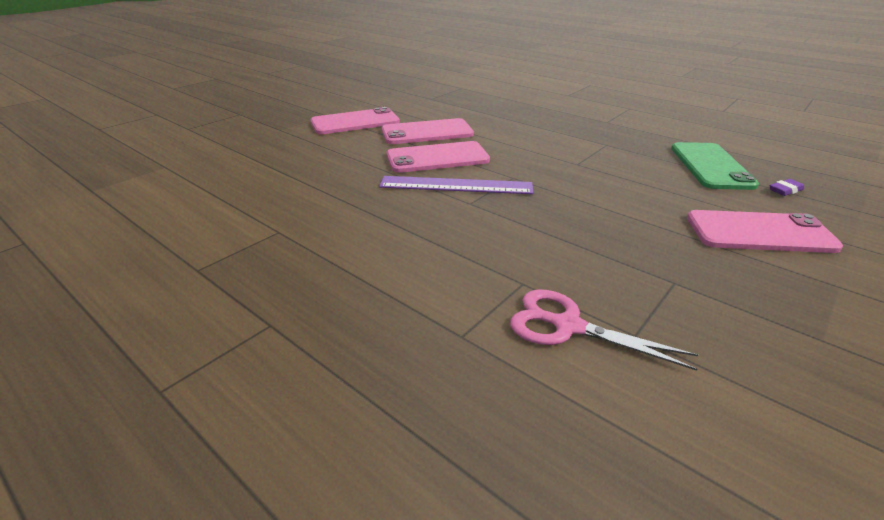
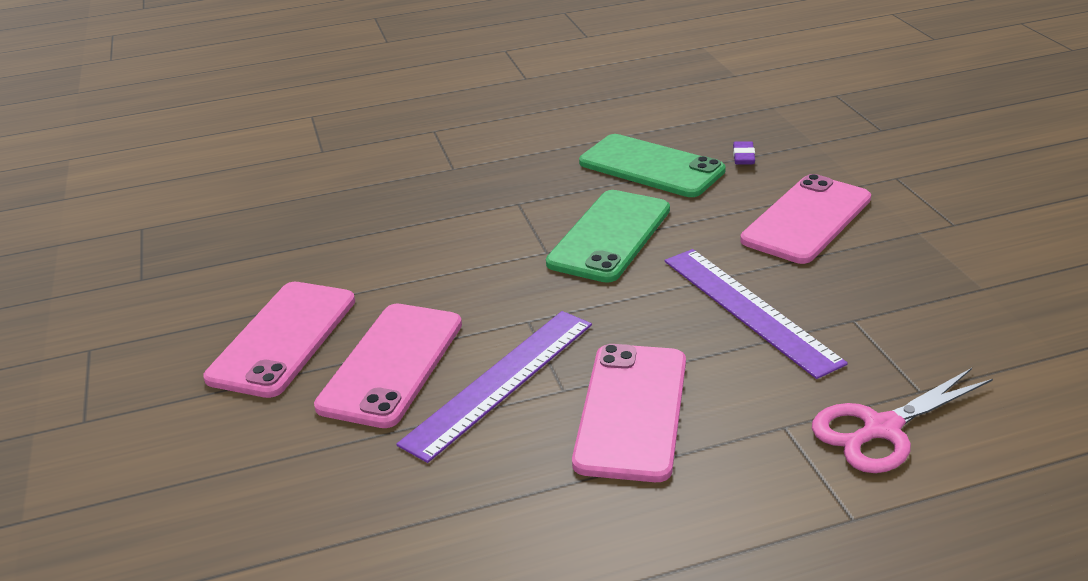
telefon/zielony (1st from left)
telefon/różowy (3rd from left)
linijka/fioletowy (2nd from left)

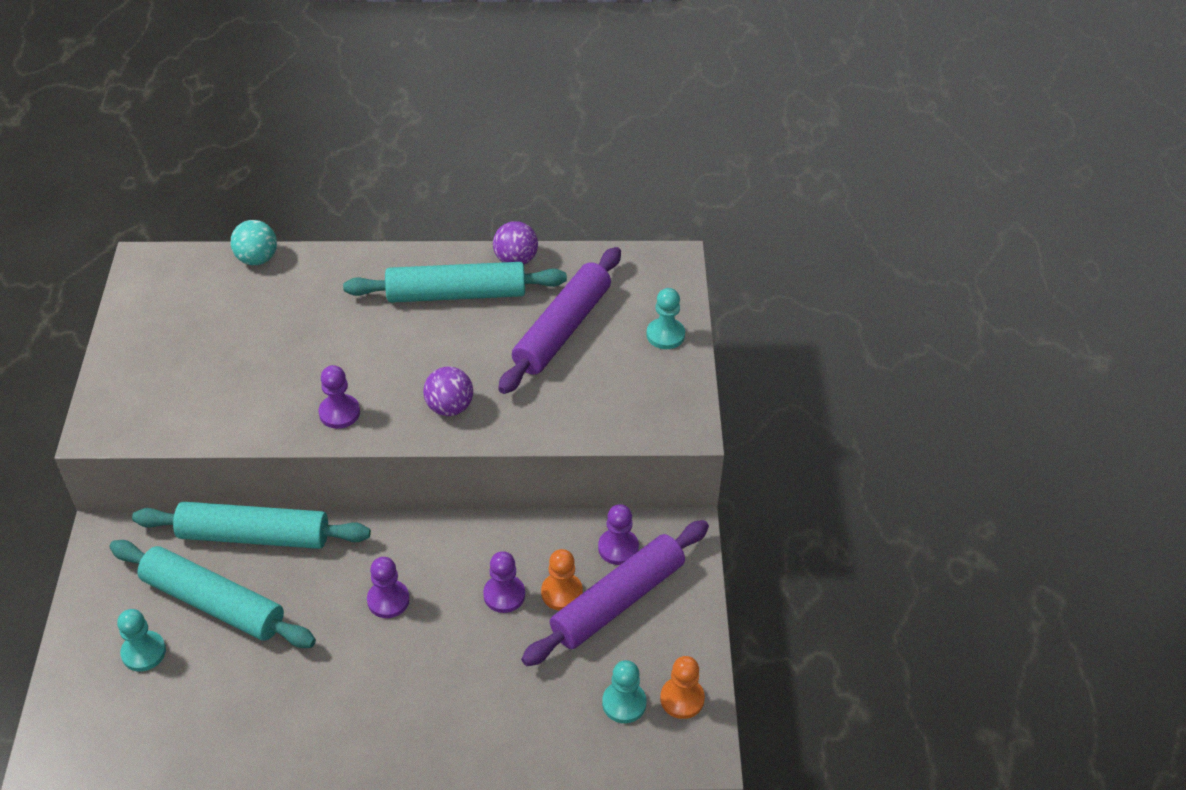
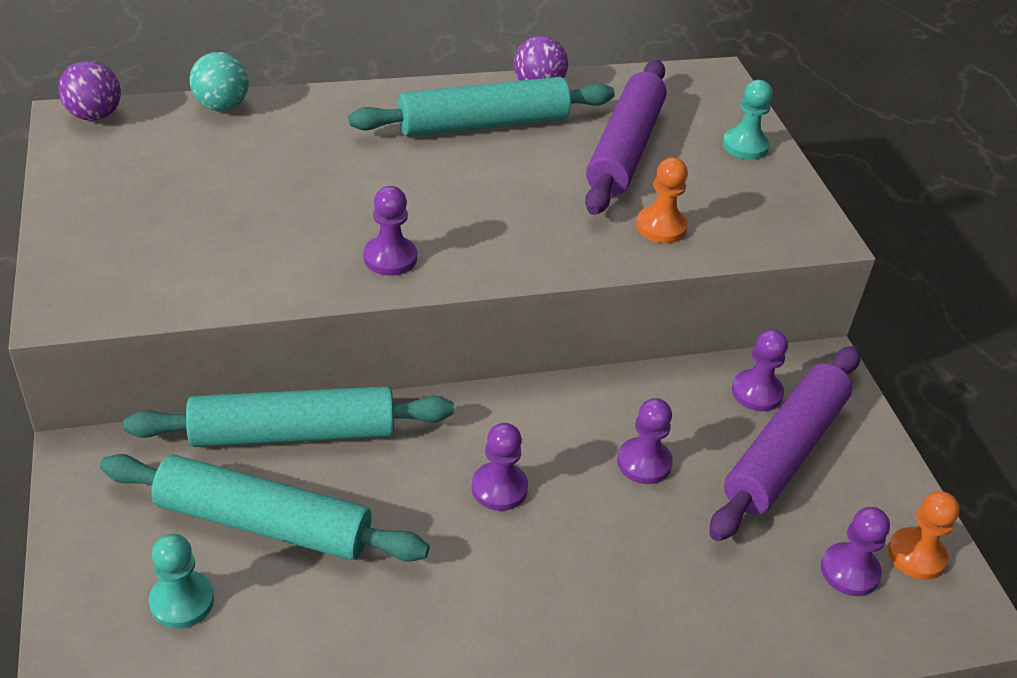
piłka/fioletowy (1st from left)
pionek/pomarańczowy (1st from left)
pionek/fioletowy (5th from left)

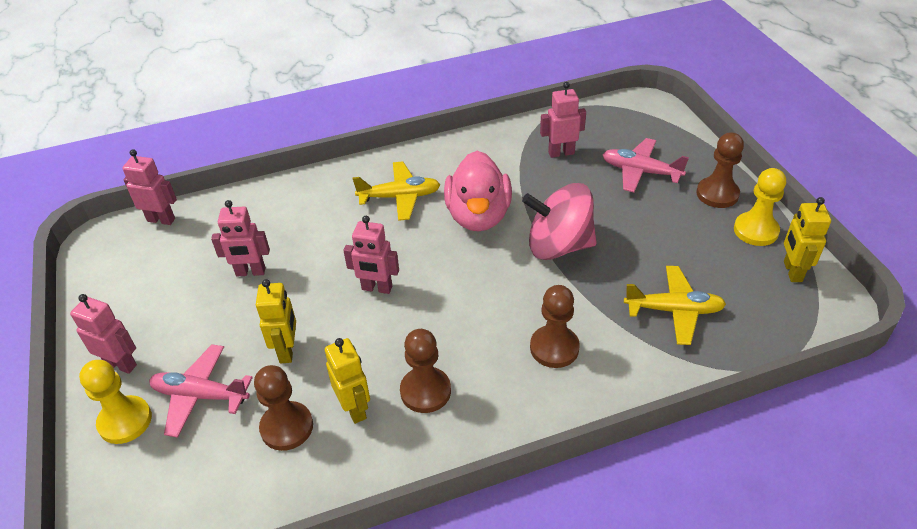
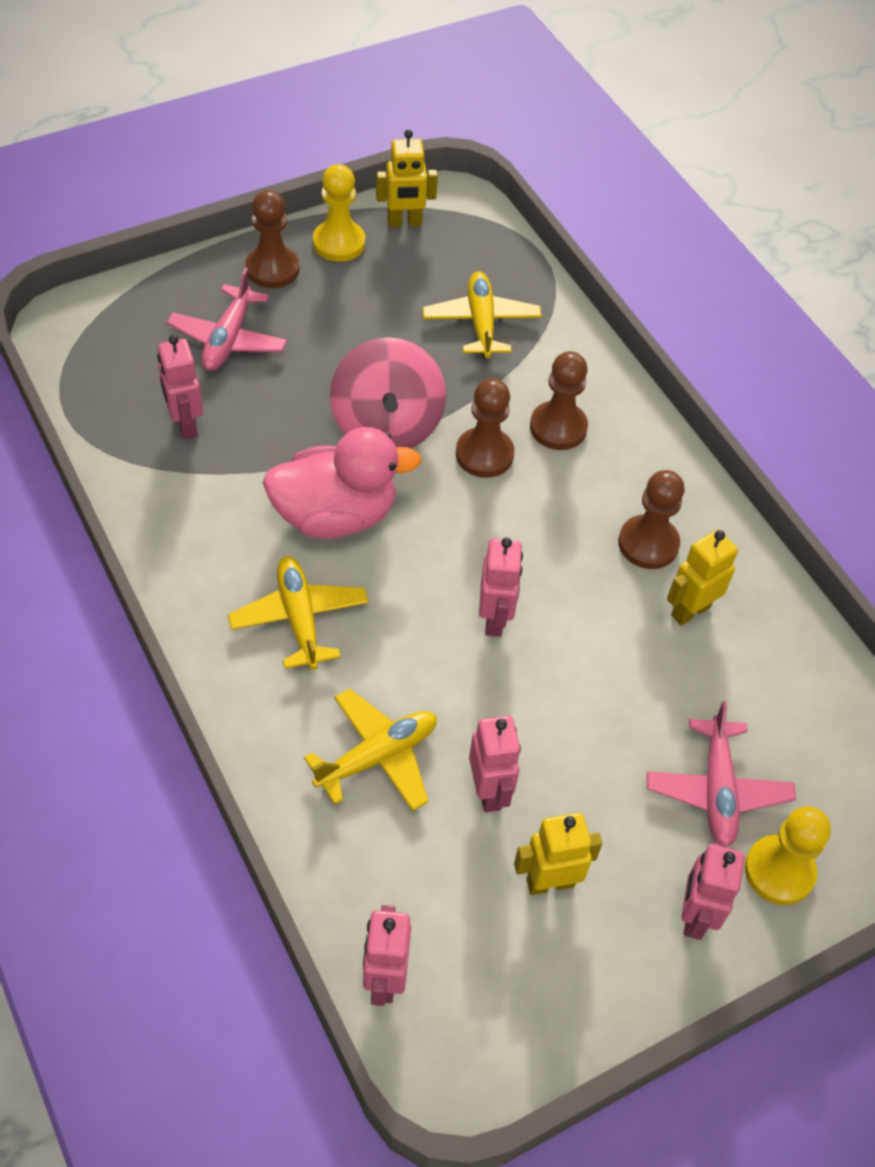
samolot/żółty (2nd from left)
pionek/brązowy (2nd from left)
robot/żółty (2nd from left)

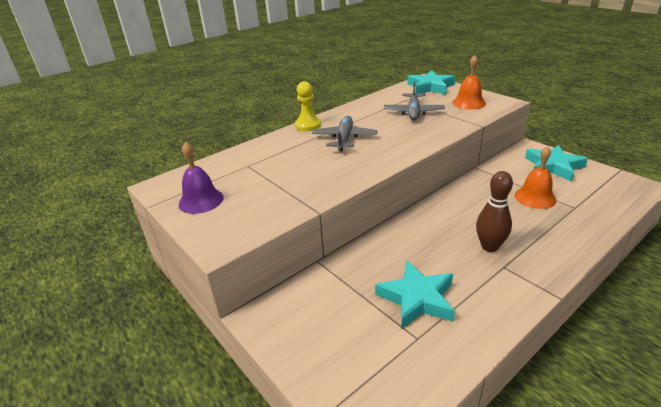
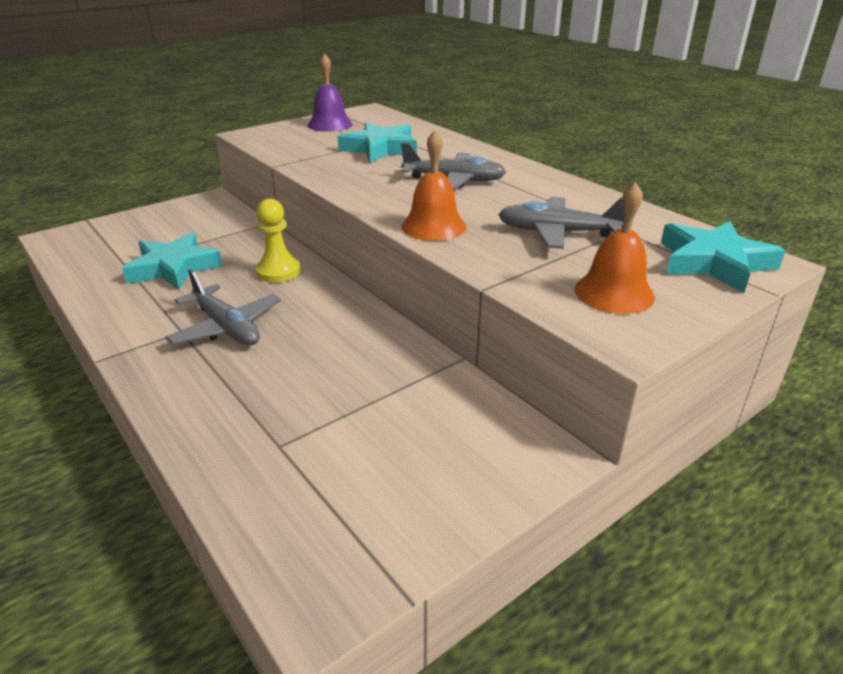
samolot/szary (1st from left)
pionek/żółty
gwiazda/turkusowy (2nd from left)
dzwonek/pomarańczowy (1st from left)

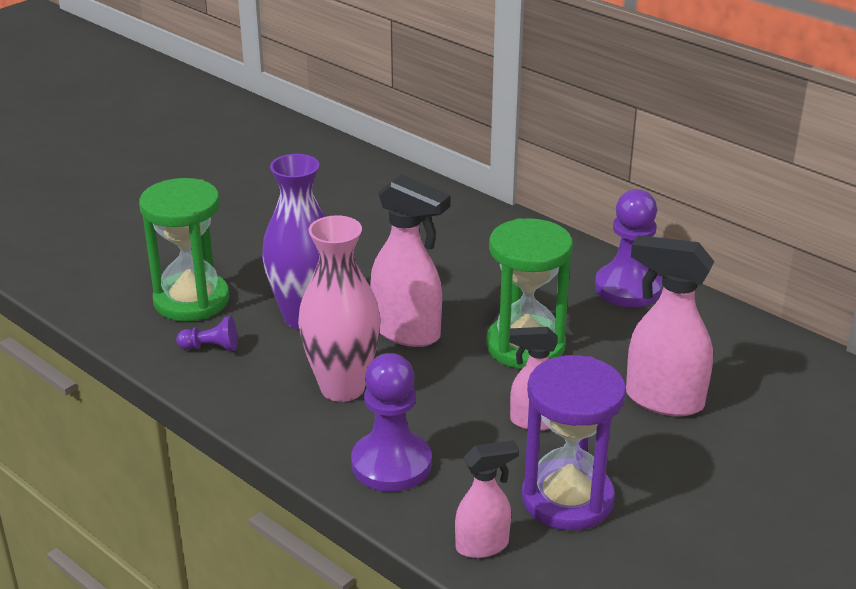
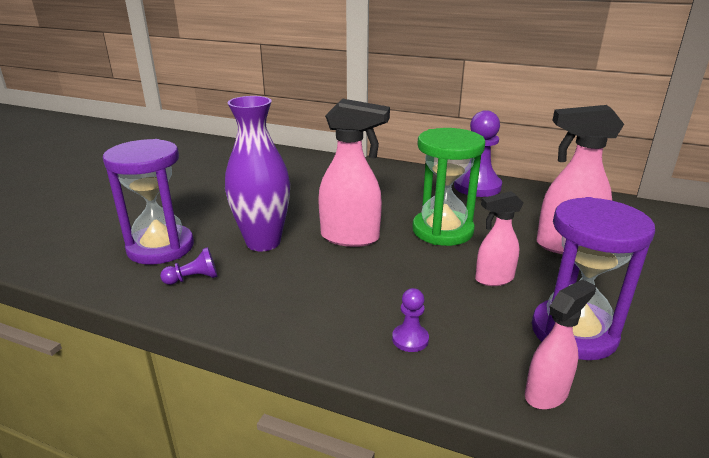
klepsydra/fioletowy (1st from left)
pionek/fioletowy (2nd from left)
wazon/różowy

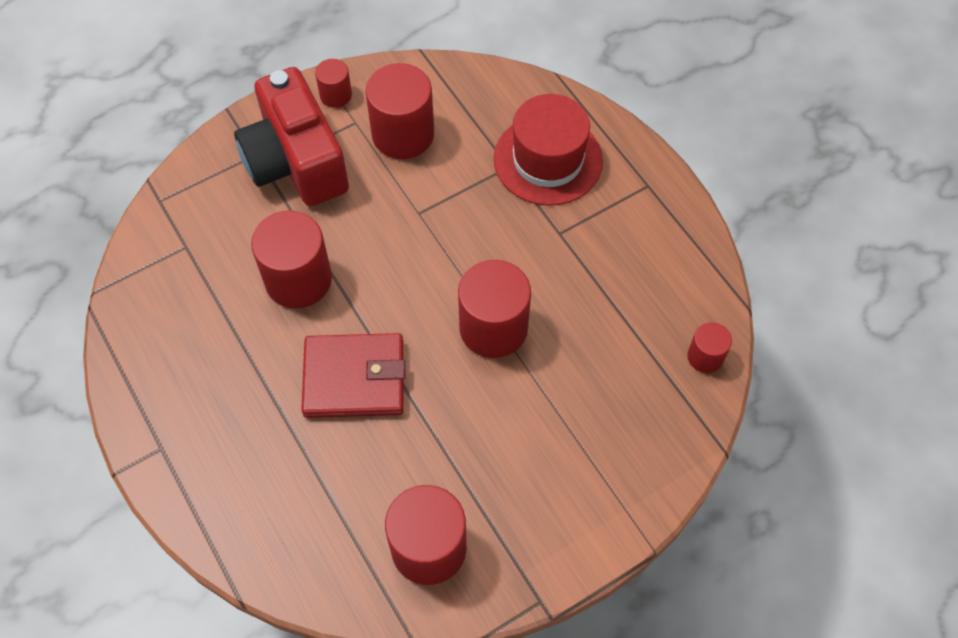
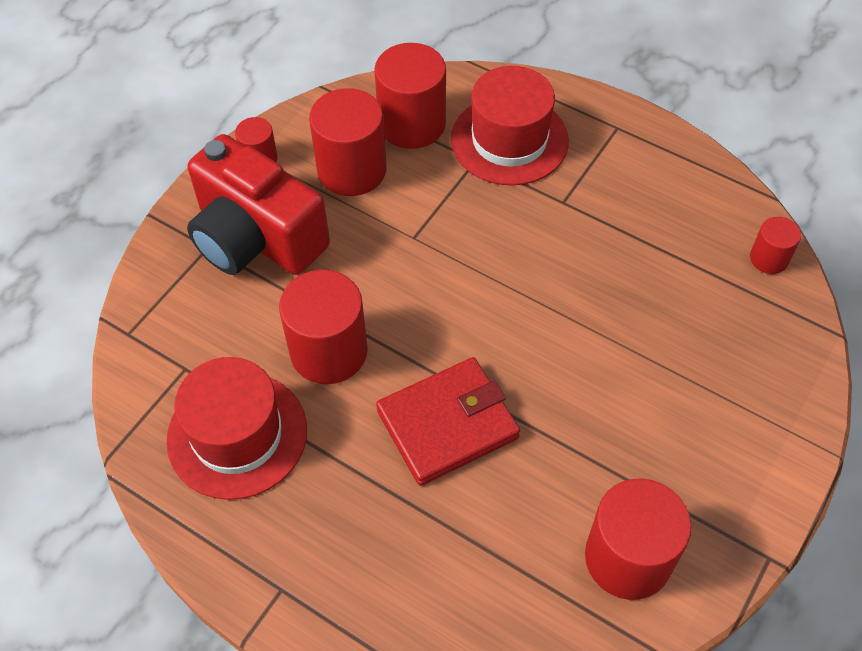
kapelusz/czerwony (1st from left)
walec/czerwony (4th from left)

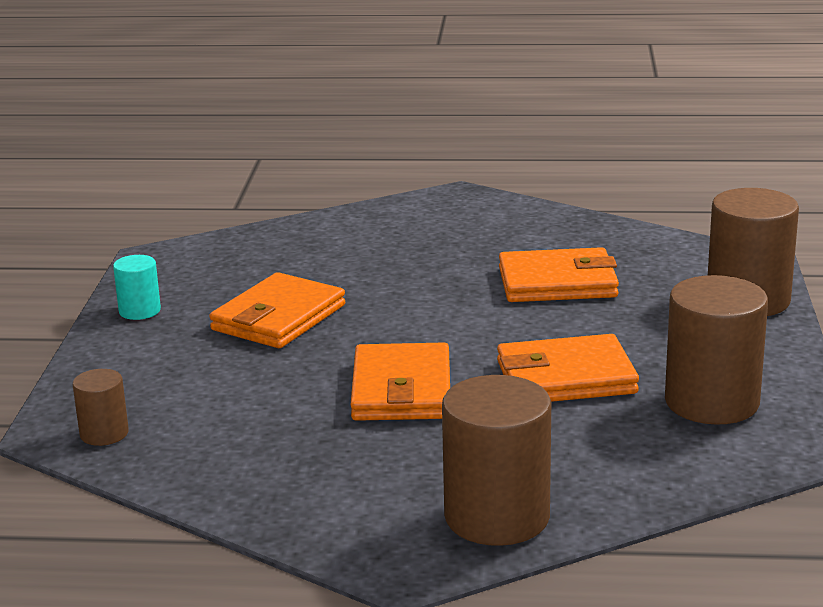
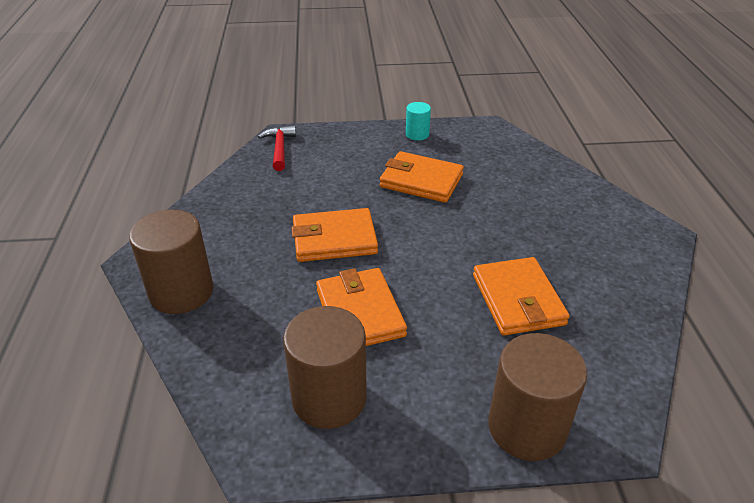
młotek/czerwony

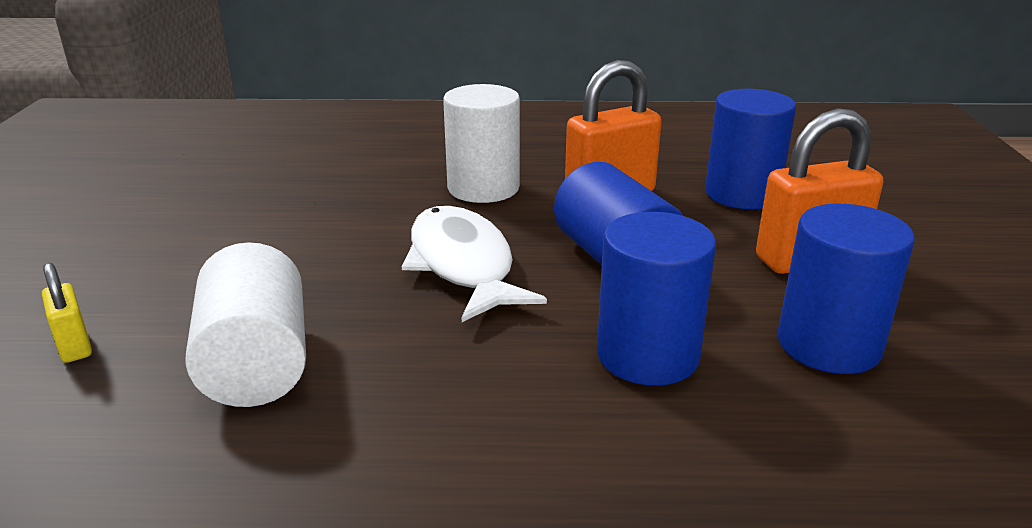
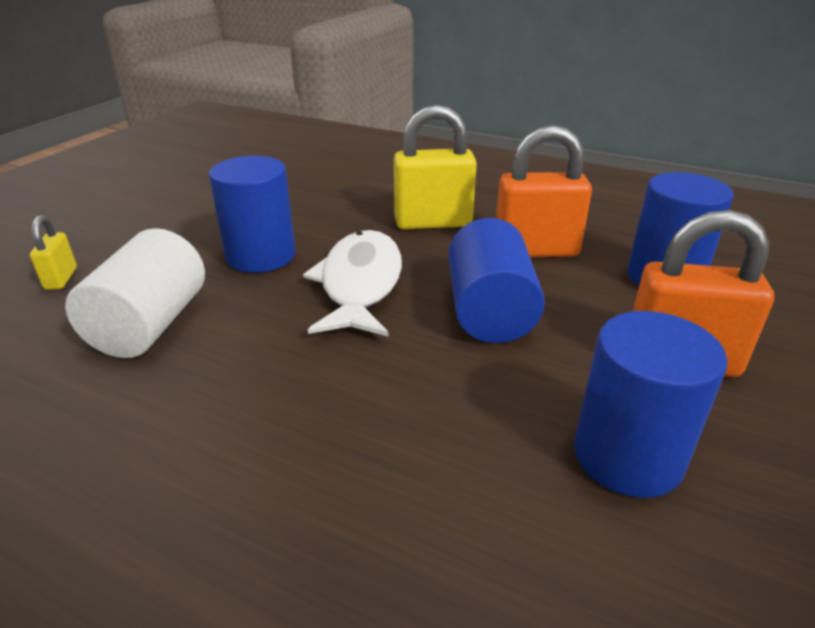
walec/niebieski (1st from left)
kłódka/żółty (2nd from left)

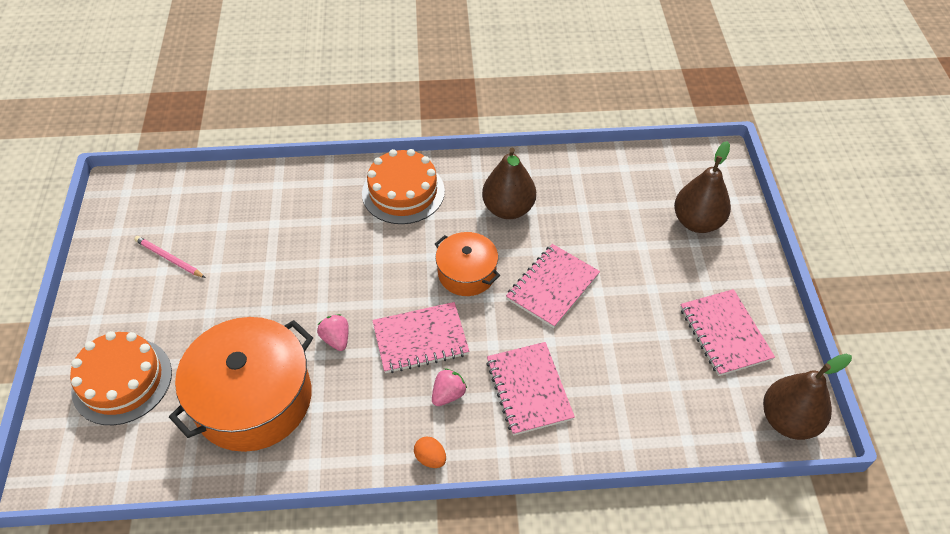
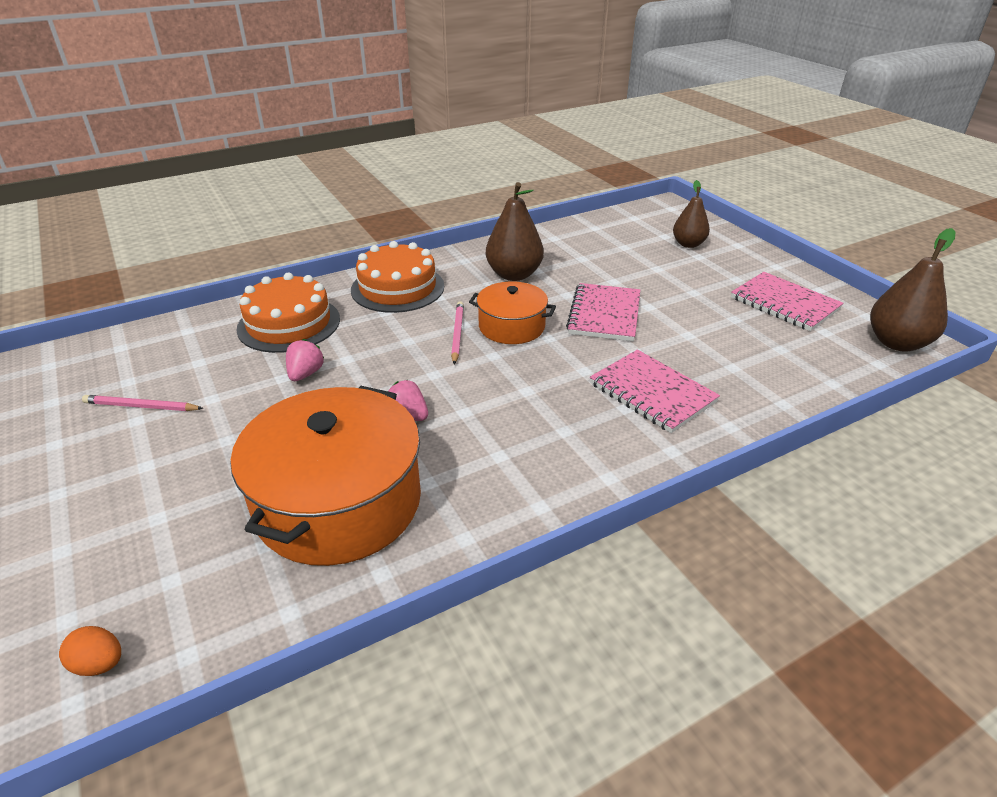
jajko/pomarańczowy
tort/pomarańczowy (1st from left)
truskawka/różowy (1st from left)
ołówek/różowy (2nd from left)
gruszka/brązowy (2nd from left)
zeszyt/różowy (1st from left in the first image)

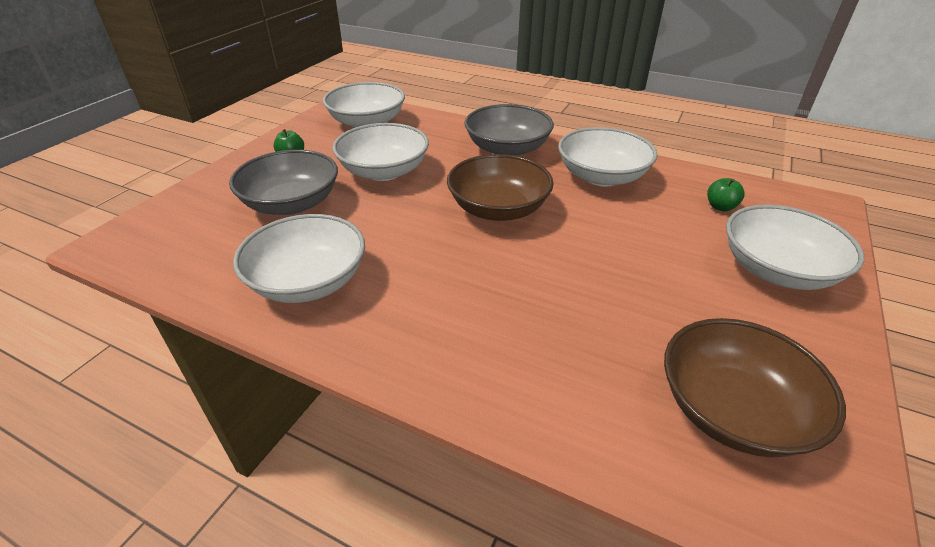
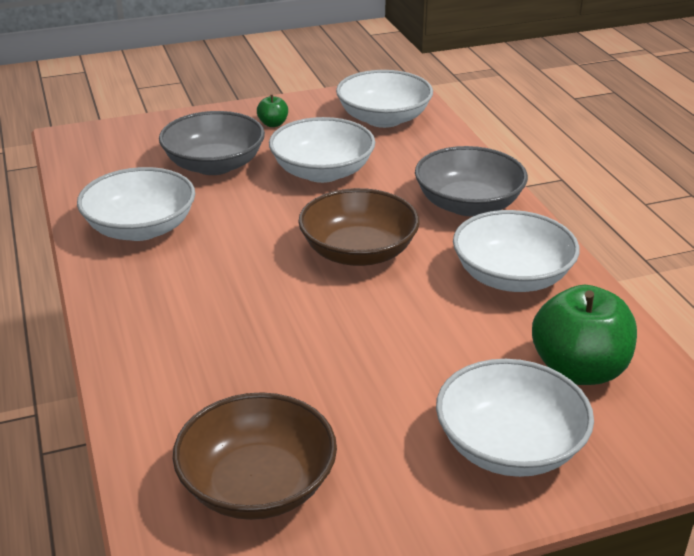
jabłko/zielony (2nd from left)

